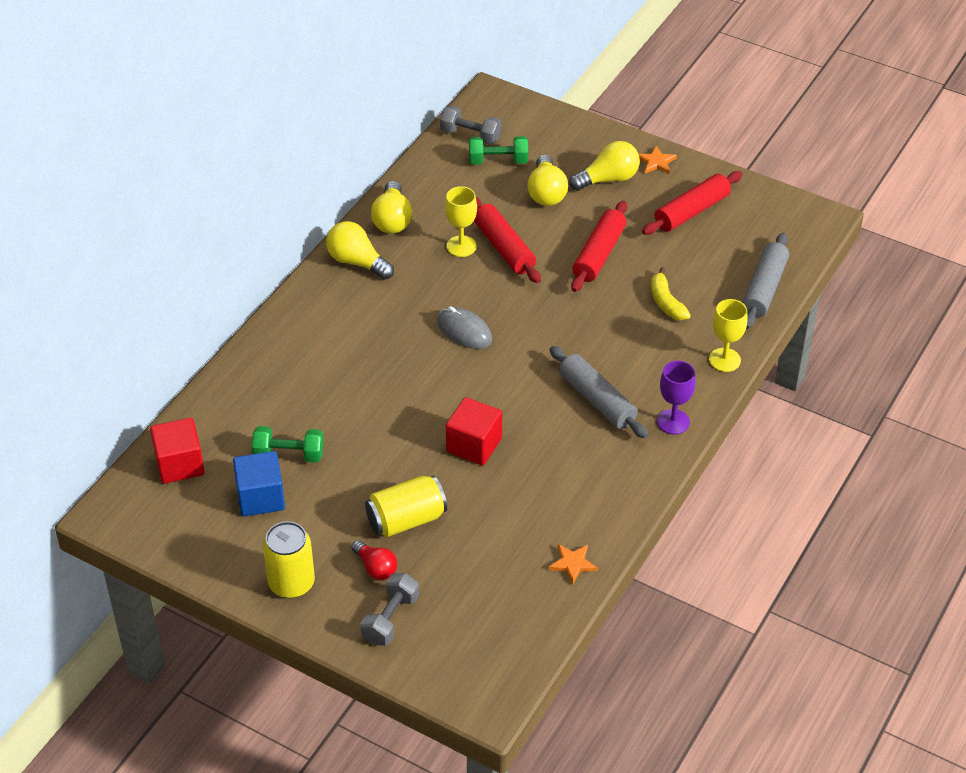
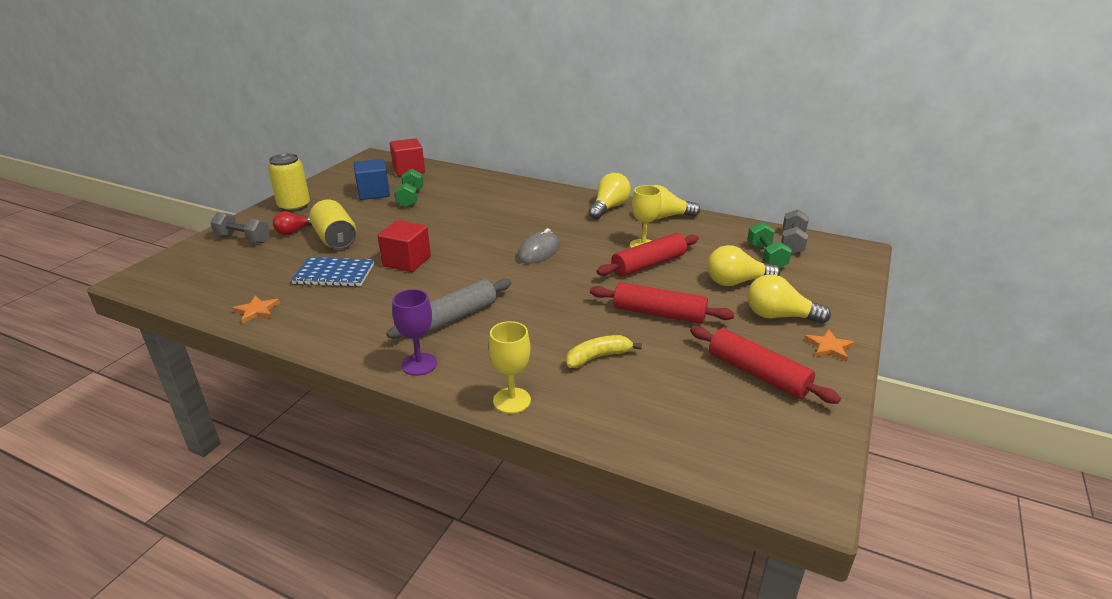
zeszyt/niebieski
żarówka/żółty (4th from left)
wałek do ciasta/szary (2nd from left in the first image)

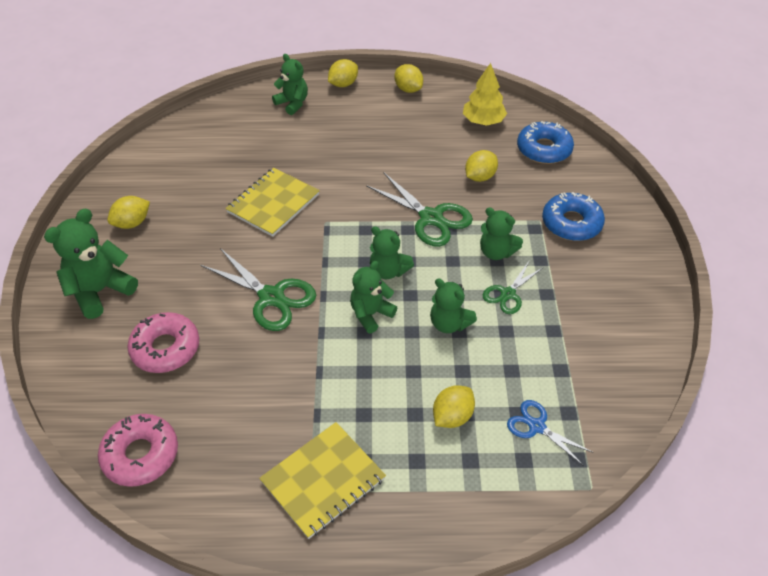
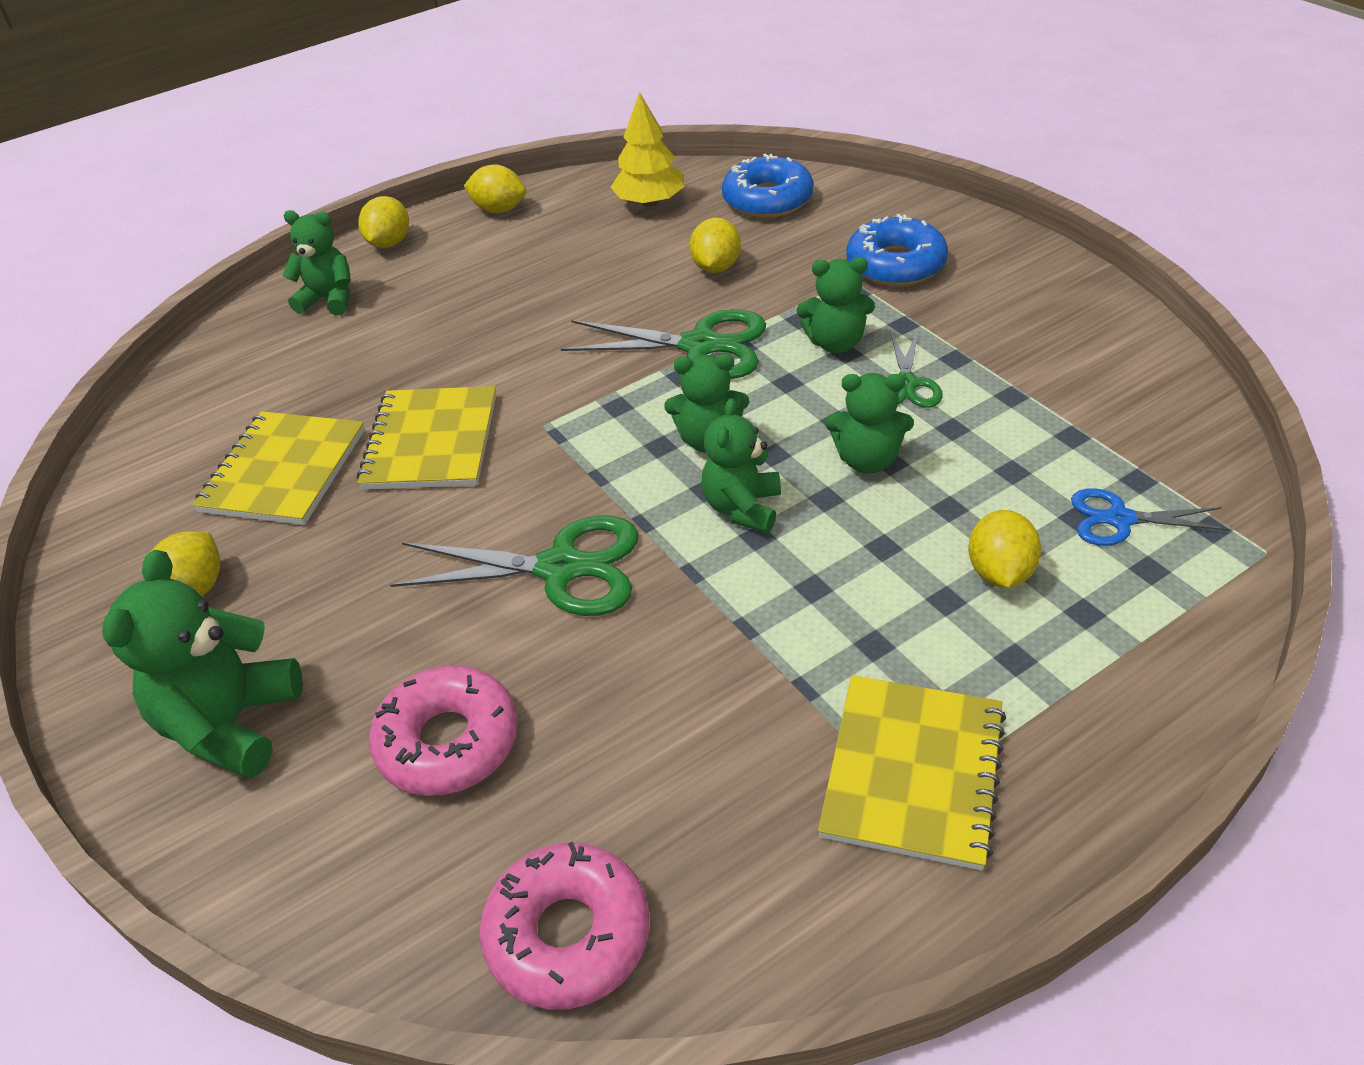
zeszyt/żółty (1st from left)

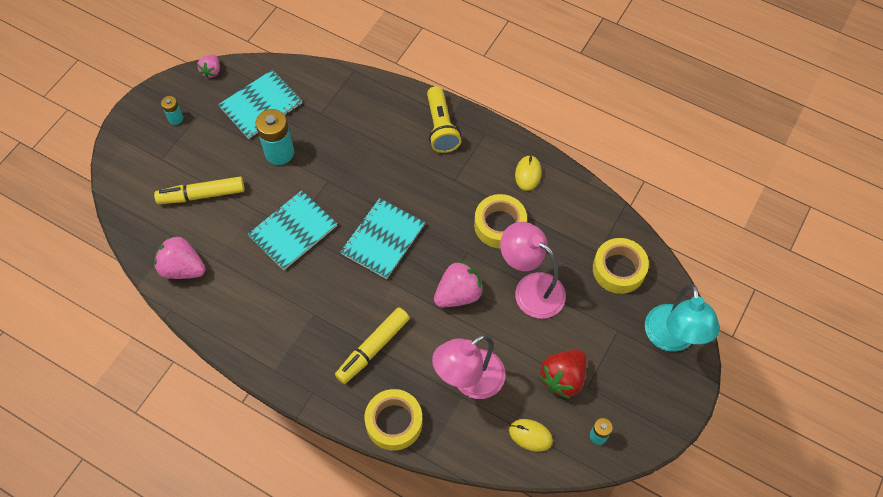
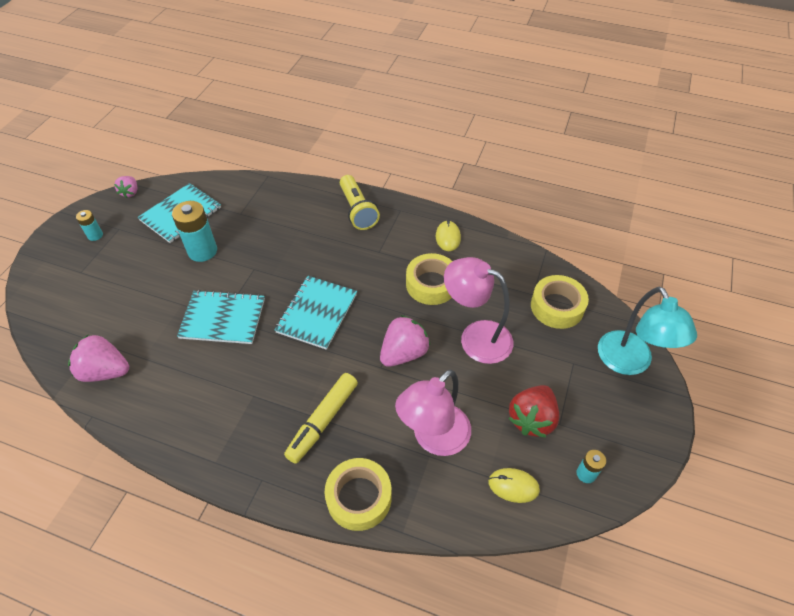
zeszyt/turkusowy (2nd from left)
flamaster/żółty (1st from left in the first image)

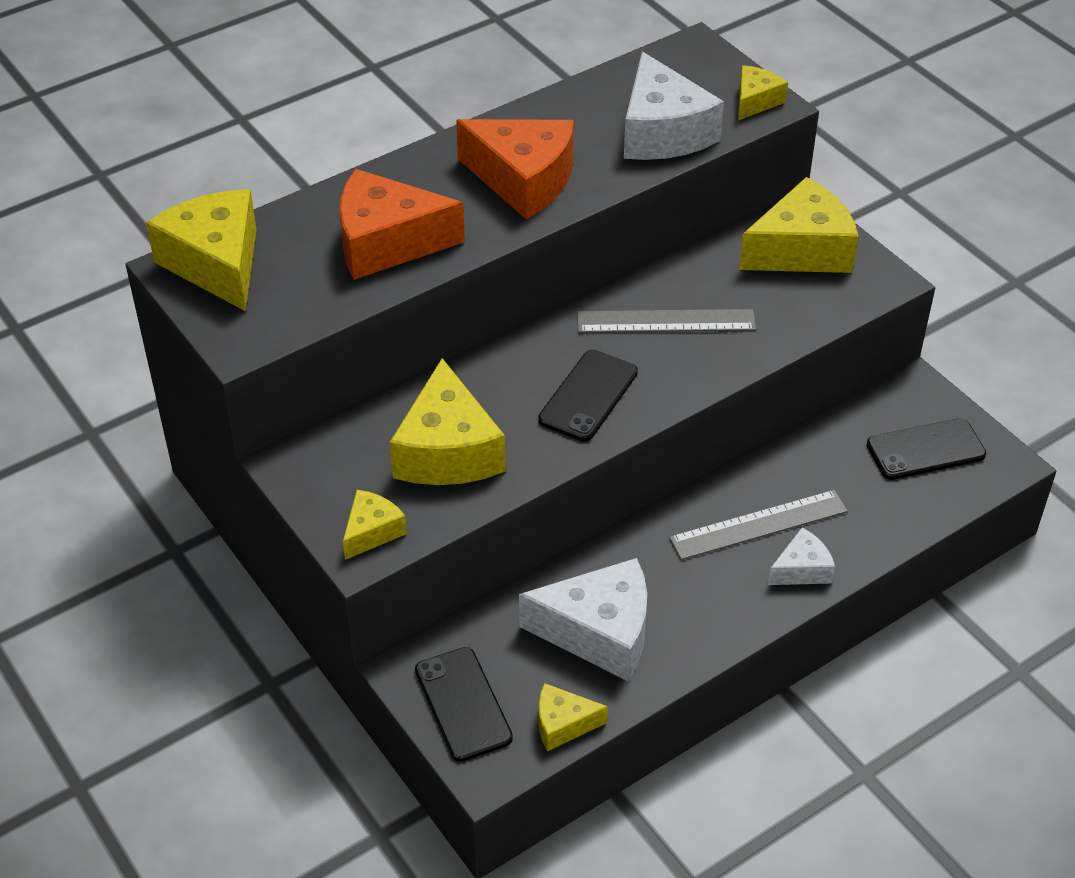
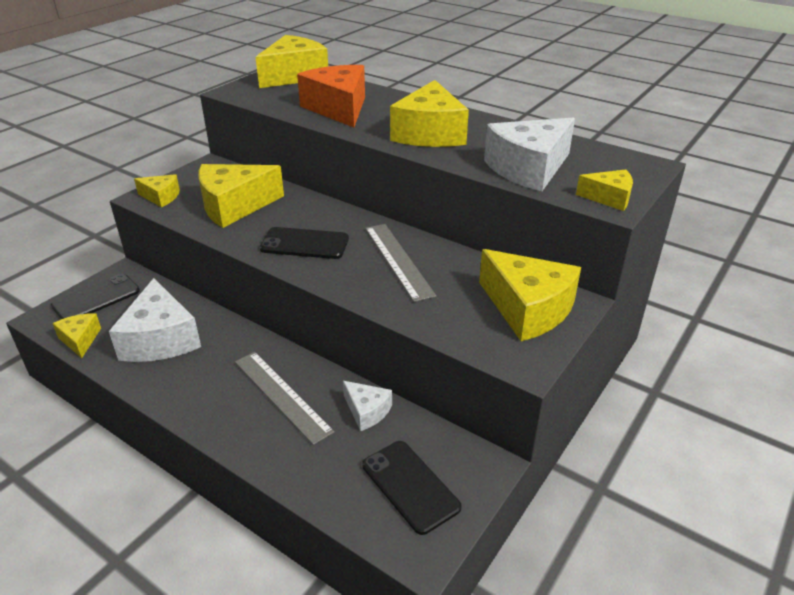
ser/biały (2nd from left)
ser/żółty (5th from left)

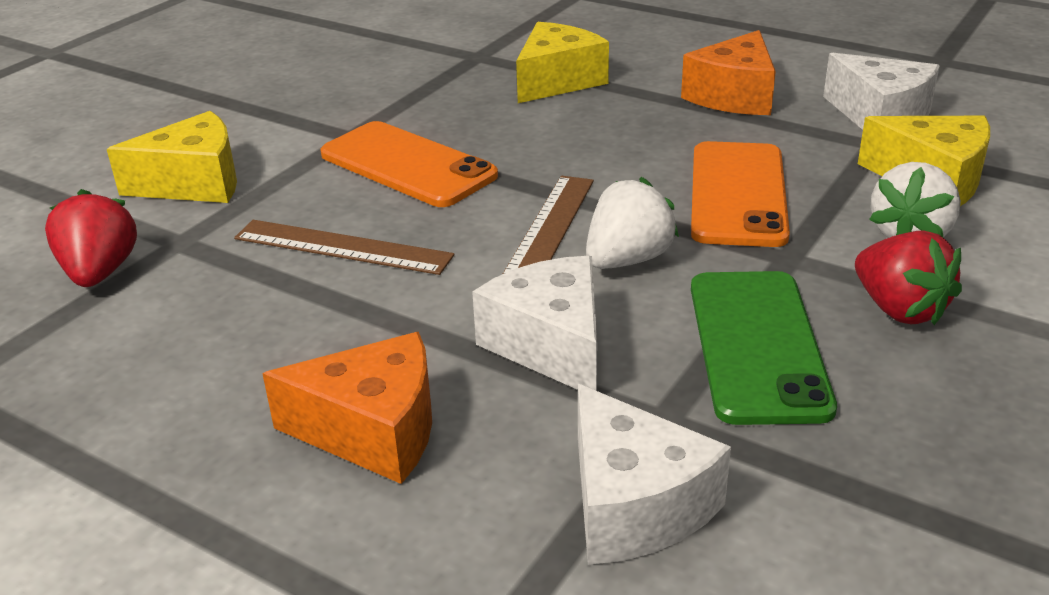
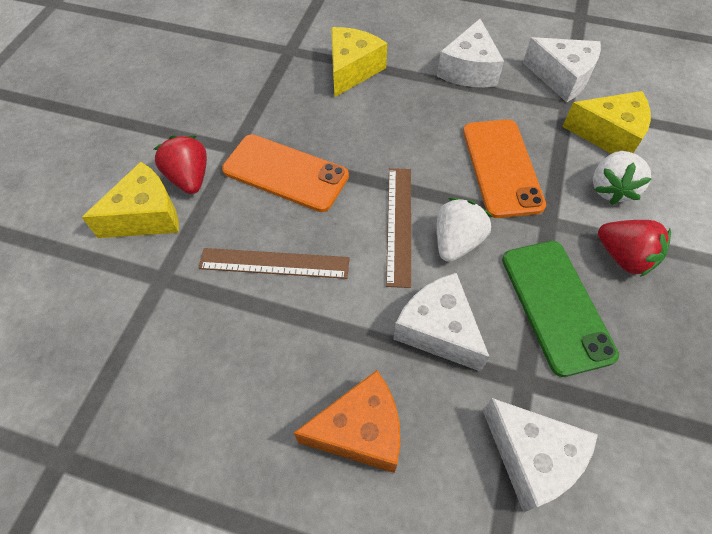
truskawka/czerwony (1st from left)
ser/biały (2nd from left)

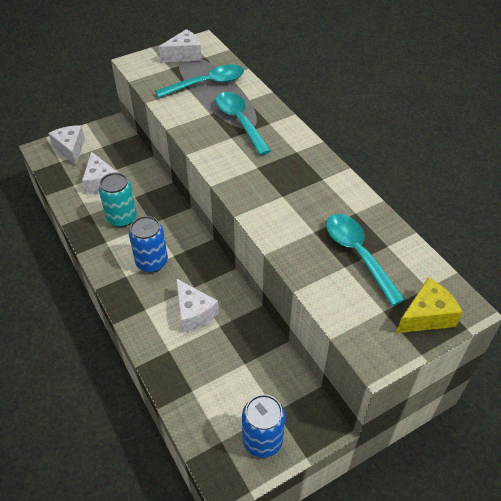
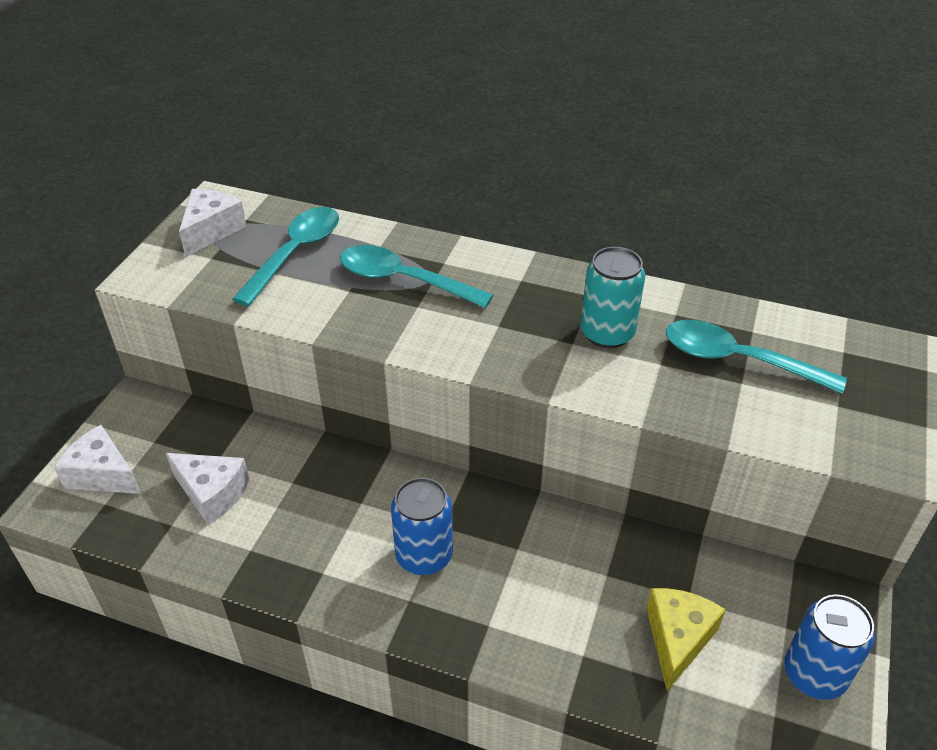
puszka/turkusowy
ser/żółty
ser/biały (4th from left in the first image)

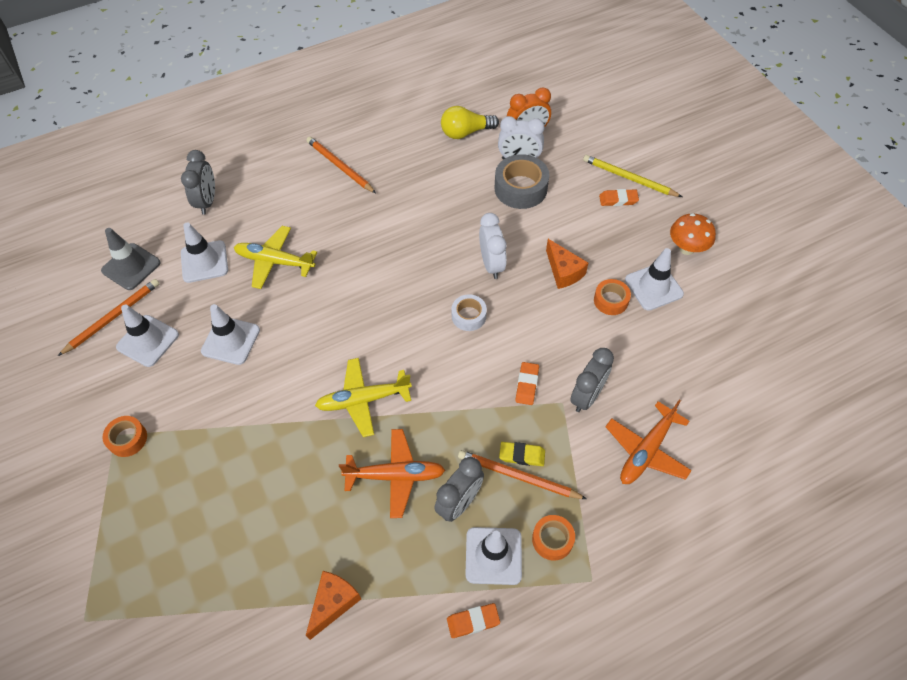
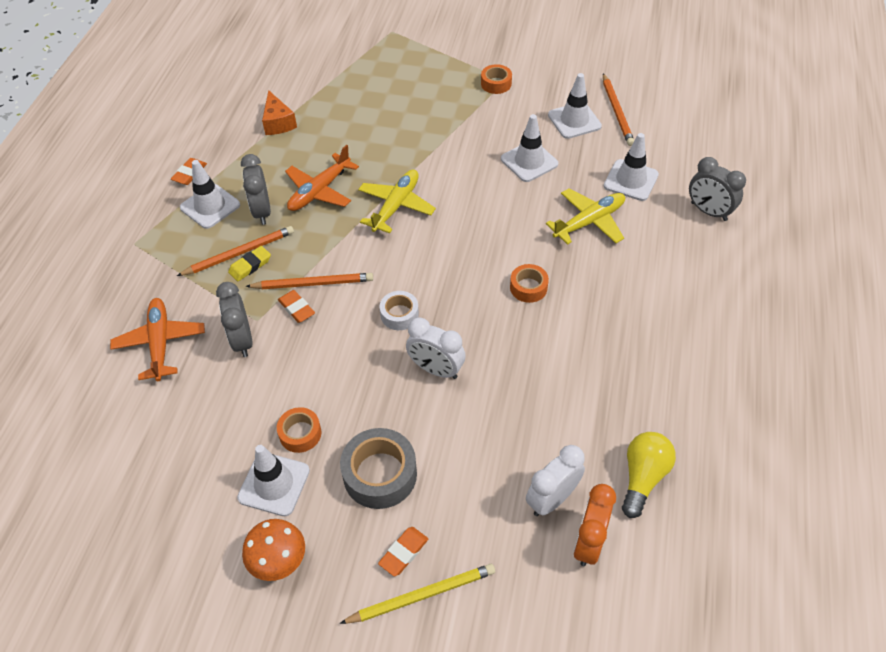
ołówek/pomarańczowy (2nd from left)
taśma klejąca/szary
taśma klejąca/pomarańczowy (3rd from left)
pachołek/szary
ser/pomarańczowy (2nd from left in the first image)

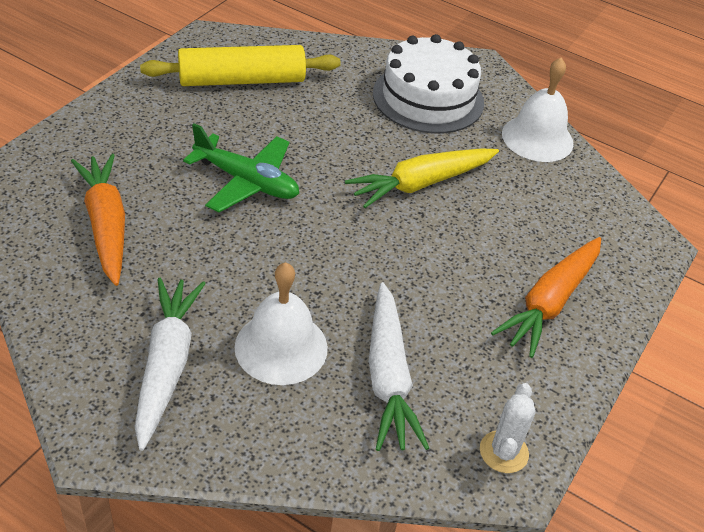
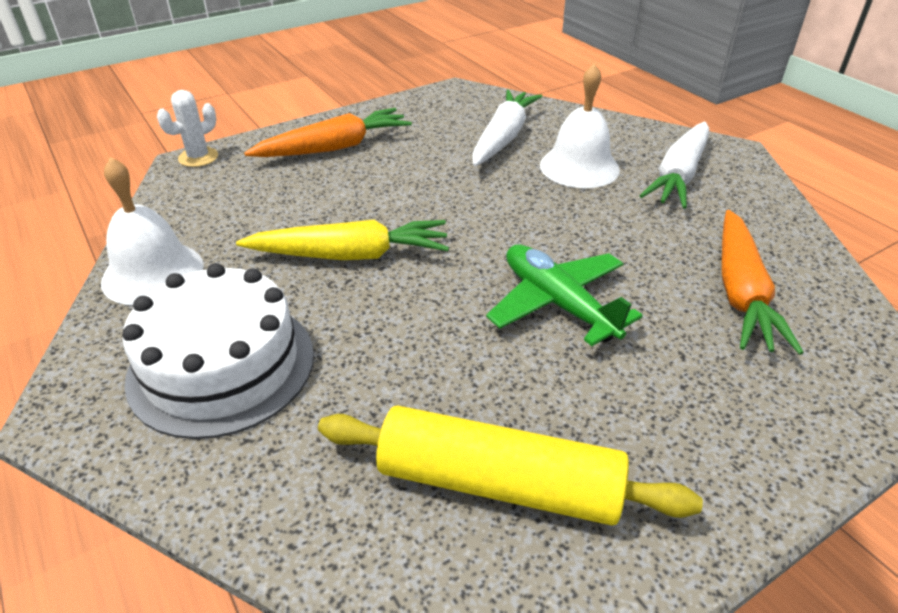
kaktus/biały

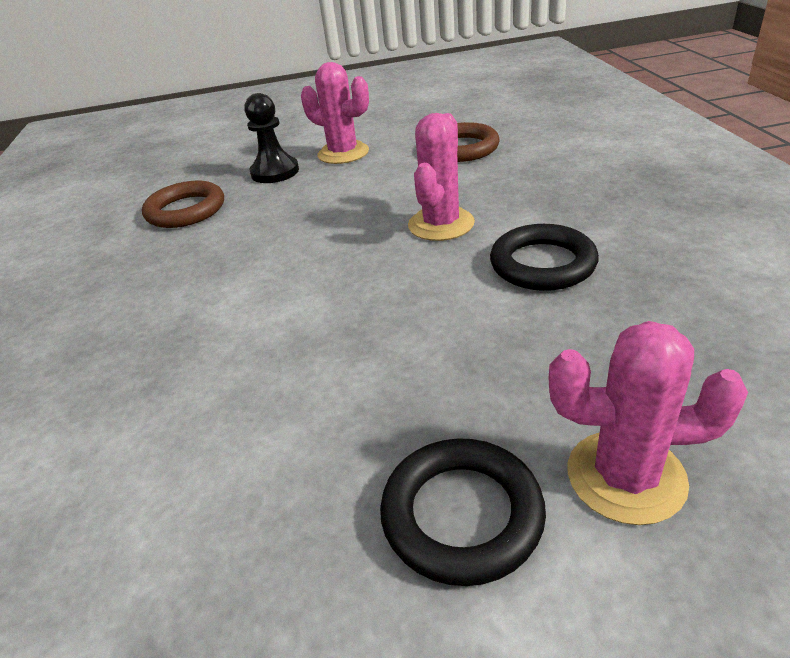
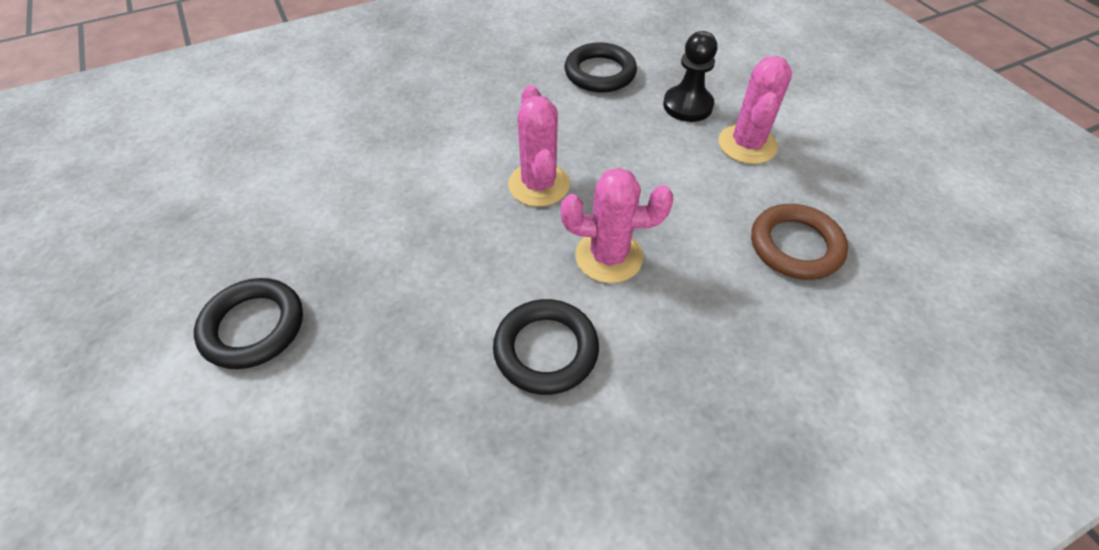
kaktus/różowy (1st from left)
pierścień/czarny (3rd from left)

